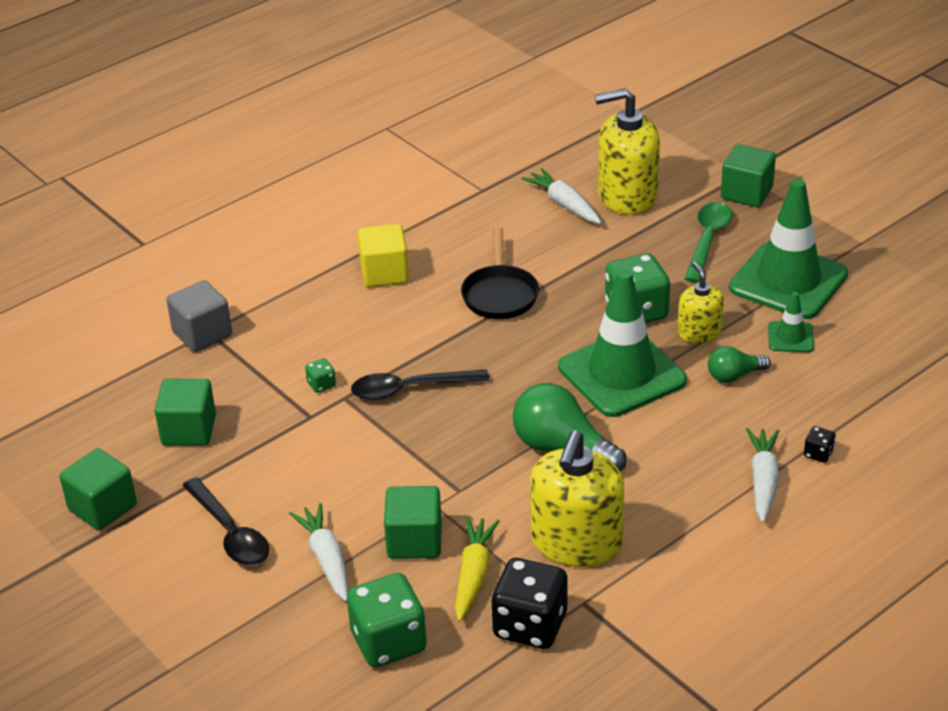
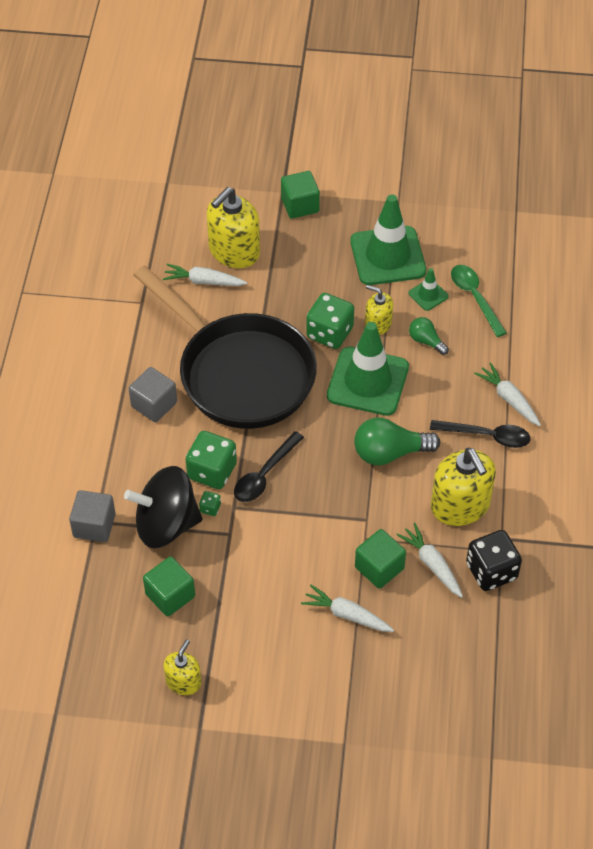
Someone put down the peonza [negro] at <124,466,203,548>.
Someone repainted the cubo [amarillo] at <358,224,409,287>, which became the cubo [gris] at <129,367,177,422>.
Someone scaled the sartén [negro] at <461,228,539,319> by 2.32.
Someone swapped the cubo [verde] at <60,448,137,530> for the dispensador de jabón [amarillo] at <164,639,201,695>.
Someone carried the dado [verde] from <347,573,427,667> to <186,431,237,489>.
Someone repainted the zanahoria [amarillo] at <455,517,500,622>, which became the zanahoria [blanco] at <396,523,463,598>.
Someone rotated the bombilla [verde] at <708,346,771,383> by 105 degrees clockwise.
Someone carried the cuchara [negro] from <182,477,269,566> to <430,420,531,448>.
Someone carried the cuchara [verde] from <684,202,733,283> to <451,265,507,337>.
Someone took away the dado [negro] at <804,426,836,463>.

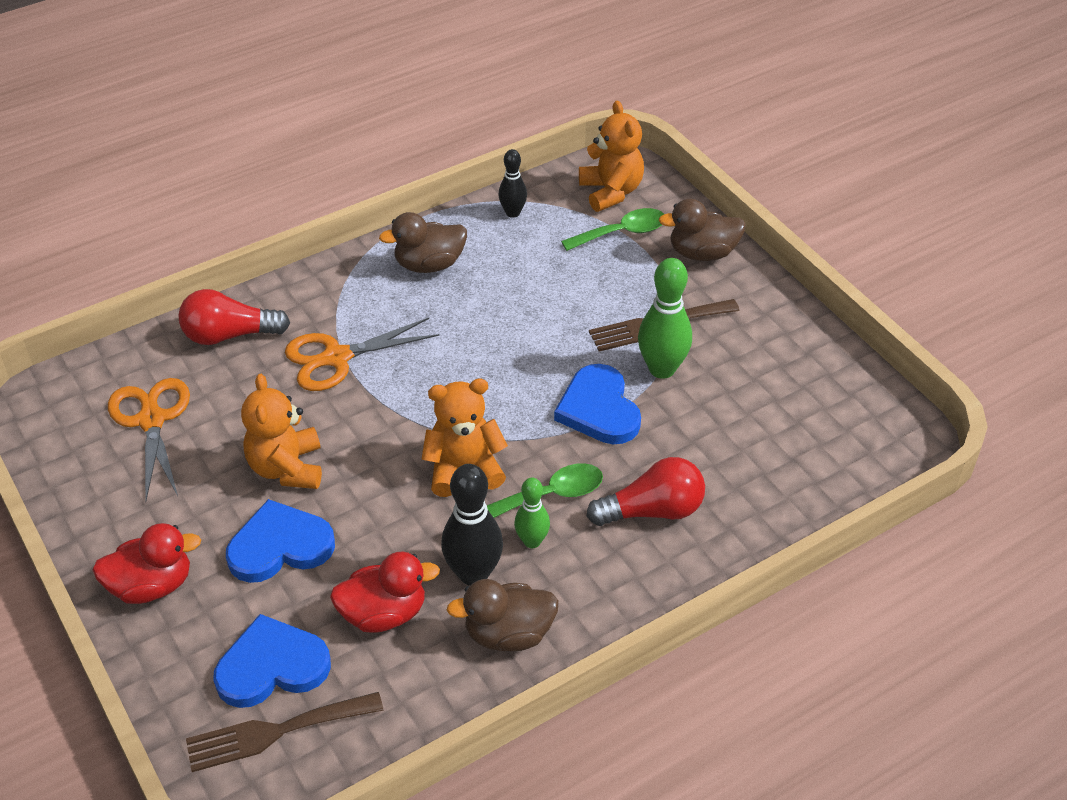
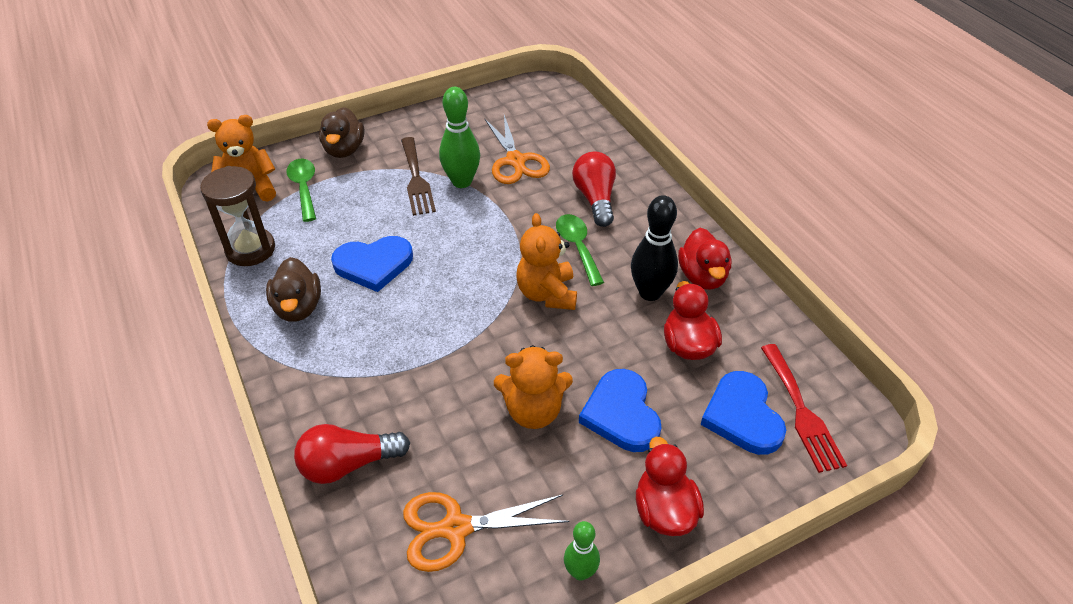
Someone swapped the bolo [negro] at <498,149,527,218> for the reloj de arena [marrón] at <200,166,275,266>.
Someone rotated the bombilla [rojo] at <178,289,290,345> by 75 degrees clockwise.
Someone carried the corazón [azul] from <554,364,641,444> to <331,236,413,292>.
Someone carried the tijeras [naranja] from <285,318,439,391> to <485,115,550,184>.
Someone carried the bolo [verde] from <514,478,550,548> to <564,521,600,581>.
Someone repainted the pato [marrón] at <447,579,559,651>, which became the pato [rojo] at <678,228,731,290>.
Someone repainted the tenedor [marrón] at <186,692,384,772>, which became the tenedor [rojo] at <761,344,847,473>.

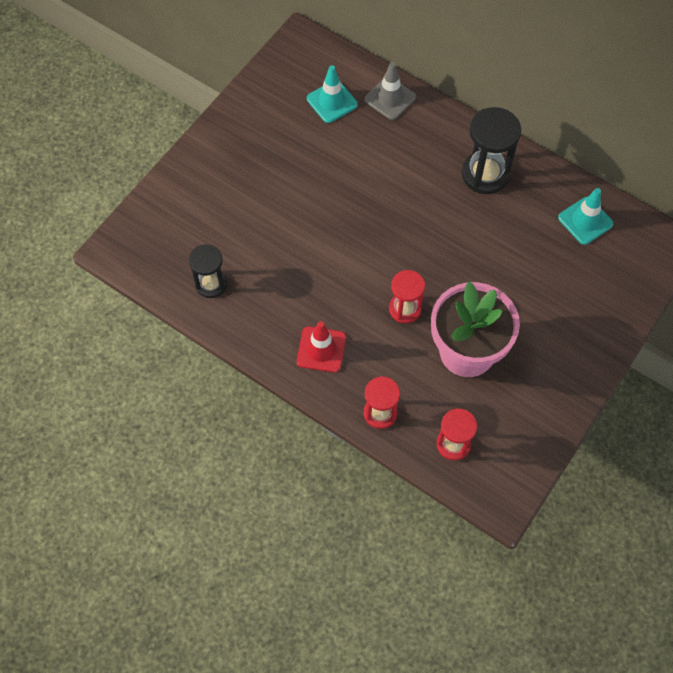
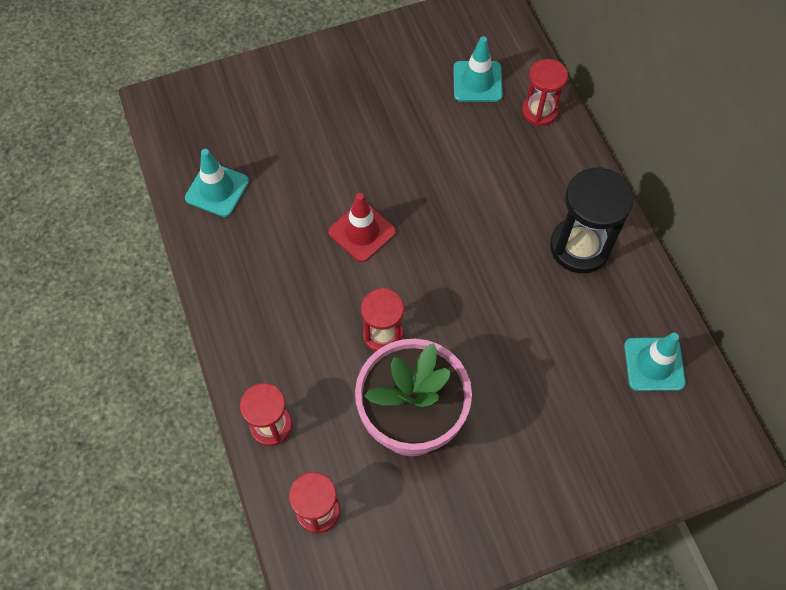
Someone swapped the reloj de arena [negro] at <189,244,227,298> for the cono de tráfico [turquesa] at <185,149,249,217>.
Someone carried the cono de tráfico [rojo] from <297,321,346,373> to <328,193,396,262>.
Someone swapped the cono de tráfico [gris] at <364,62,416,120> for the reloj de arena [rojo] at <522,59,568,126>.

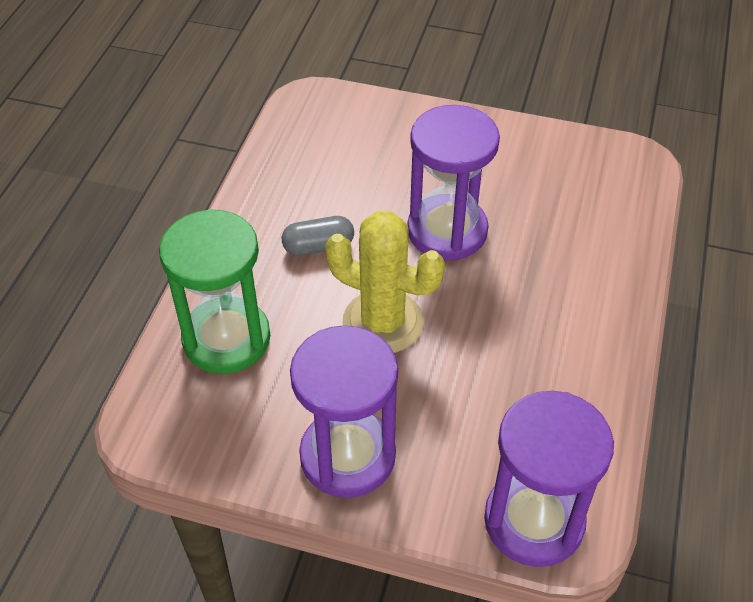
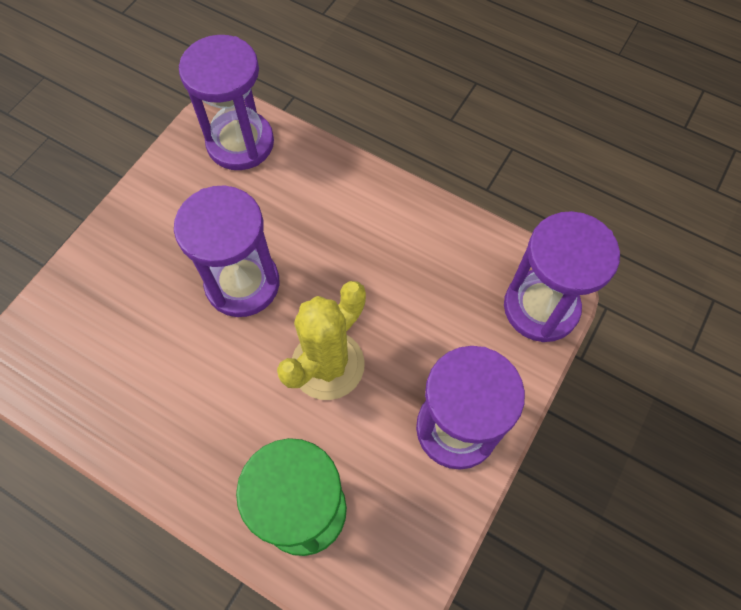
Someone put down the reloj de arena [morado] at <179,35,274,170>.
Someone took away the cápsula [gris] at <282,216,354,256>.

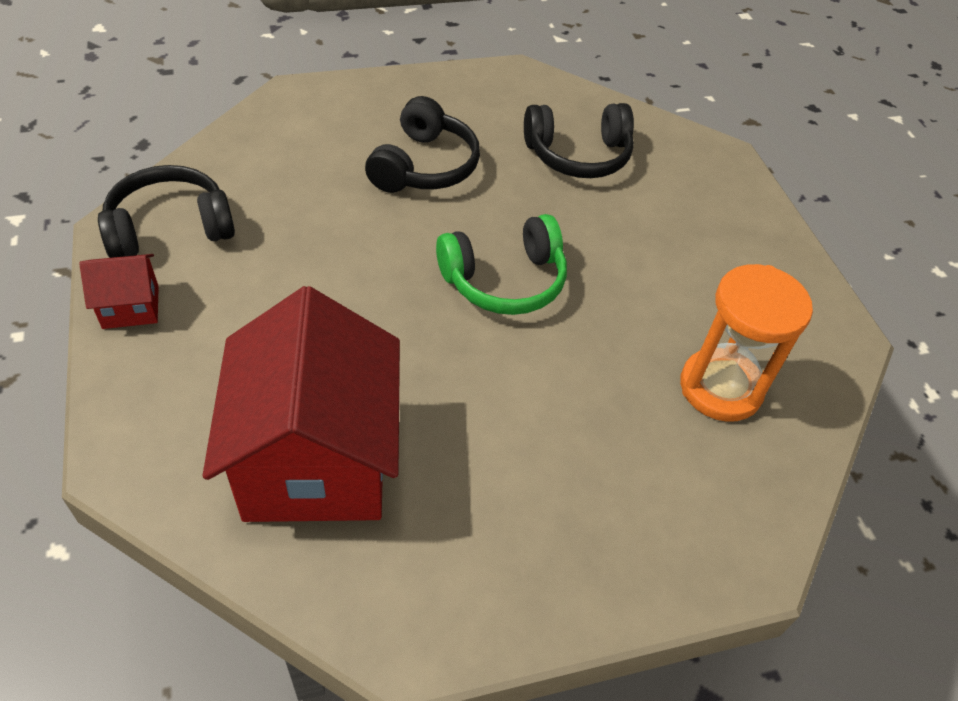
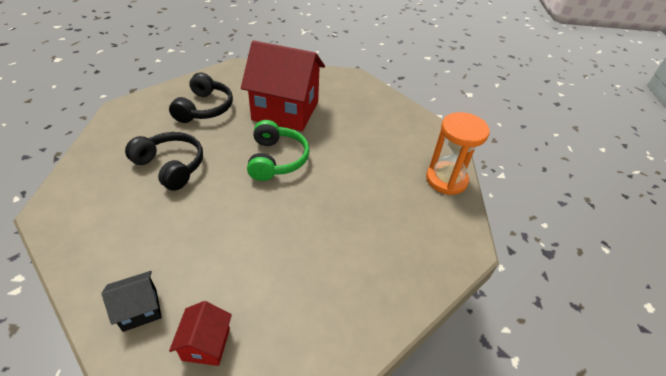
Someone swapped the auriculares [negro] at <98,165,235,258> for the casa [negro] at <102,271,162,332>.
Someone carried the casa [rojo] from <203,286,400,522> to <241,40,325,131>.
Someone carried the reloj de arena [naranja] from <680,264,813,422> to <426,112,490,195>.

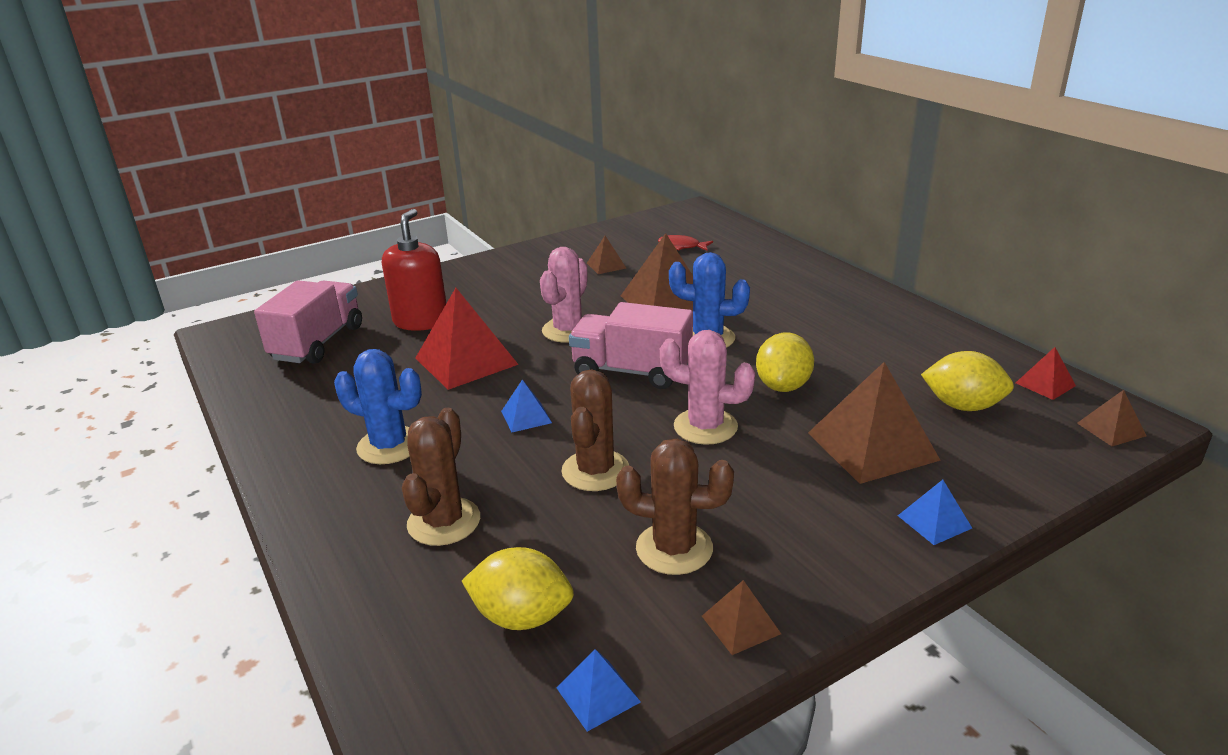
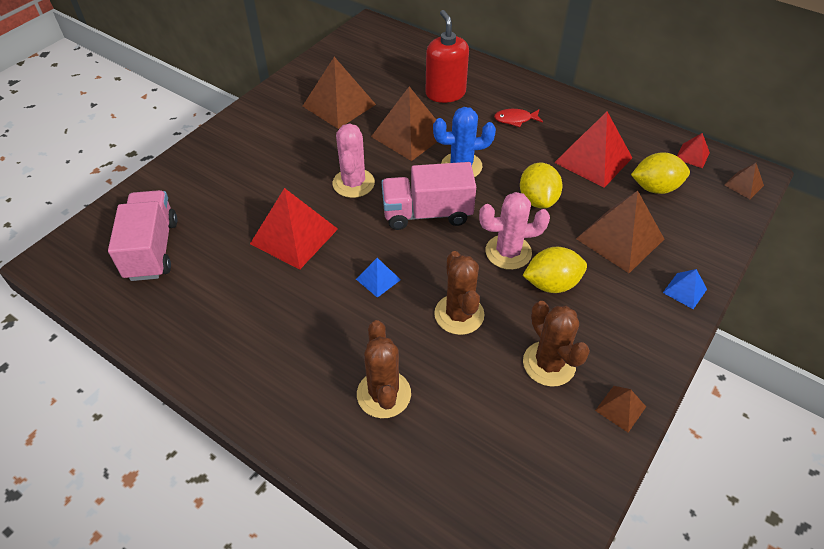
Someone scaled the pirámide [marrón] at <587,236,626,274> by 2.06.
Someone carried the dispensador de jabón [rojo] from <382,209,446,331> to <425,10,469,103>.
Someone carried the pez [rojo] from <658,235,713,251> to <494,109,543,127>.
Someone carried the limón [amarillo] from <462,547,574,630> to <522,247,587,293>.
Someone rotated the cactus [marrón] at <616,439,734,575> by 75 degrees clockwise.
Someone put down the pirámide [rojo] at <554,112,632,188>.
Someone took away the cactus [azul] at <334,349,422,464>.
Someone took away the pirámide [azul] at <556,649,641,732>.

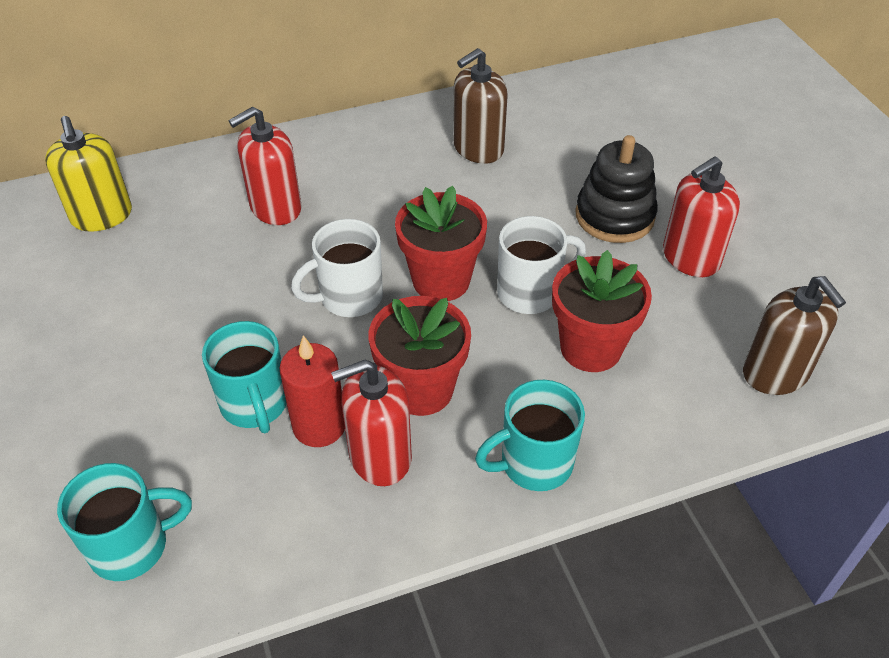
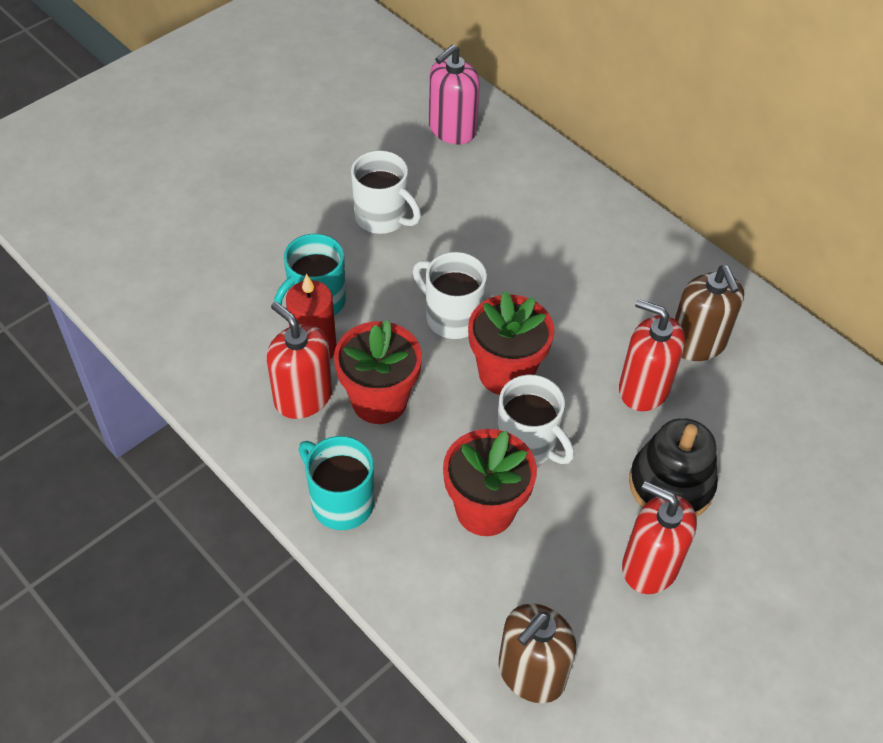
Someone put down the taza [blanco] at <351,150,421,234>.
Someone repainted the dispensador de jabón [amarillo] at <45,116,132,232>, which became the dispensador de jabón [rosa] at <429,45,480,144>.
Someone carried the dispensador de jabón [rojo] from <229,107,302,225> to <619,299,685,411>.
Someone rotated the dispensador de jabón [marrón] at <453,48,508,164> by 135 degrees counterclockwise.
Someone took away the taza [turquesa] at <57,463,192,581>.

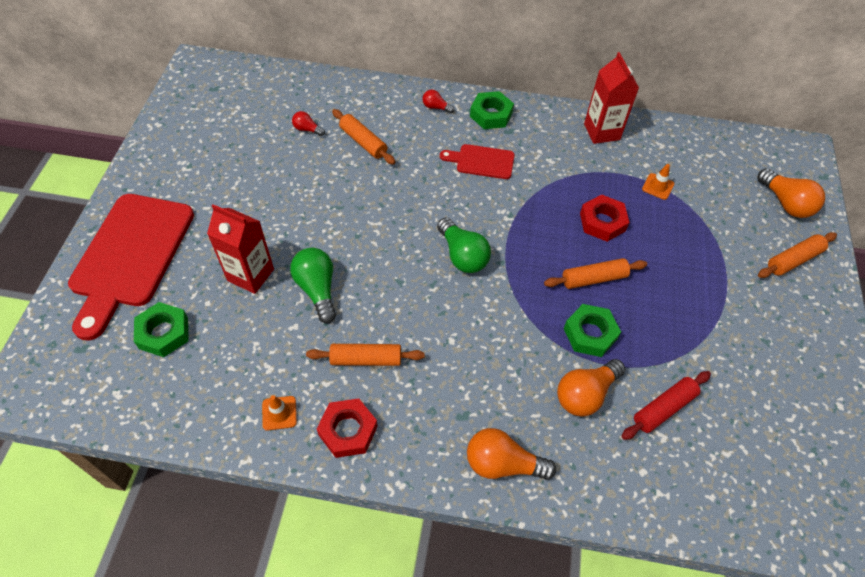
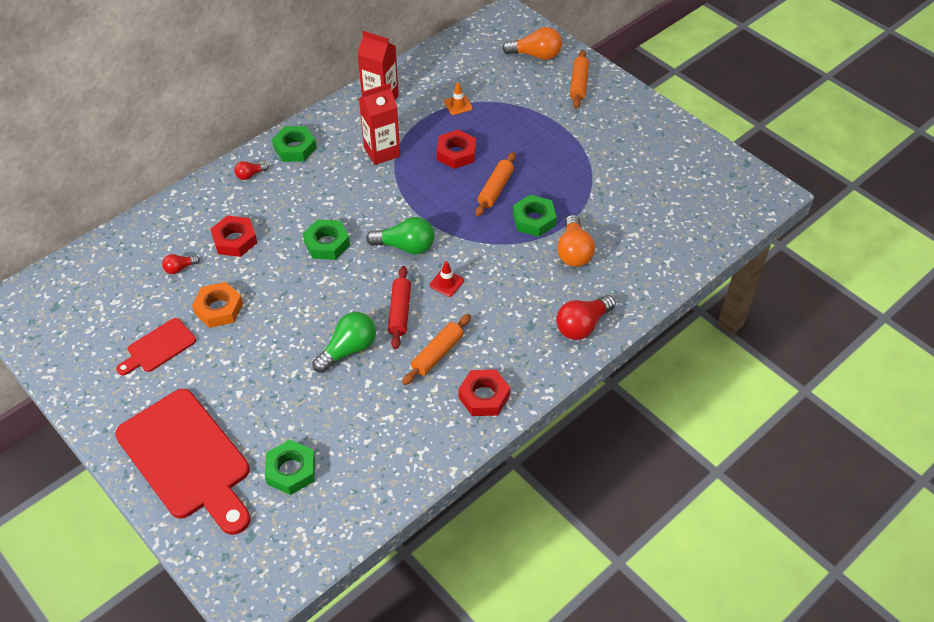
Someone carried the tabla de cortar [rojo] from <440,144,514,179> to <116,318,196,376>.
Someone put down the tuerca [naranja] at <192,282,243,328>.
Someone swapped the rodillo [naranja] at <332,109,396,165> for the tuerca [rojo] at <210,215,257,257>.
Someone put down the tuerca [verde] at <303,219,350,260>.
Someone rotated the bombilla [verde] at <290,248,336,323> by 120 degrees clockwise.
Someone carried the cartón de leche [rojo] from <207,204,274,294> to <359,83,400,165>.
Someone carried the rodillo [rojo] from <621,371,711,440> to <388,266,411,349>.
Someone put down the cono de tráfico [rojo] at <430,261,464,297>.
Someone repainted the bombilla [naranja] at <467,428,556,480>, which became the bombilla [rojo] at <556,295,616,340>.
Someone took away the cono de tráfico [naranja] at <262,395,297,431>.

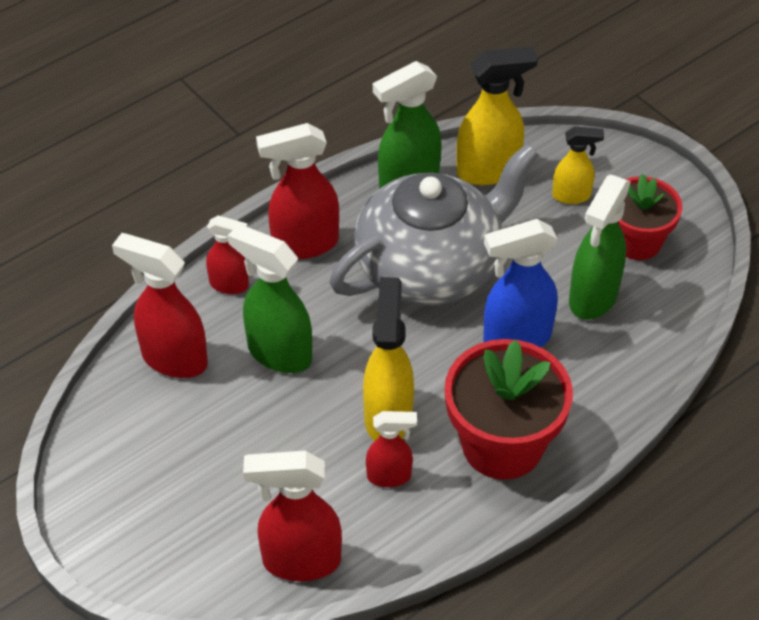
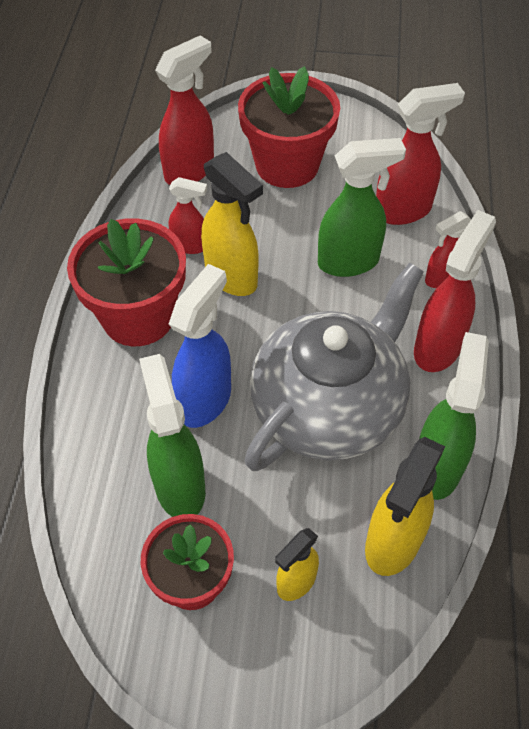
Someone rotated the pulverizador [rojo] at <366,411,417,487> by 120 degrees counterclockwise.
Someone put down the maceta [rojo] at <238,66,340,188>.
Someone rotated the tetera [gris] at <330,144,539,306> by 150 degrees counterclockwise.

